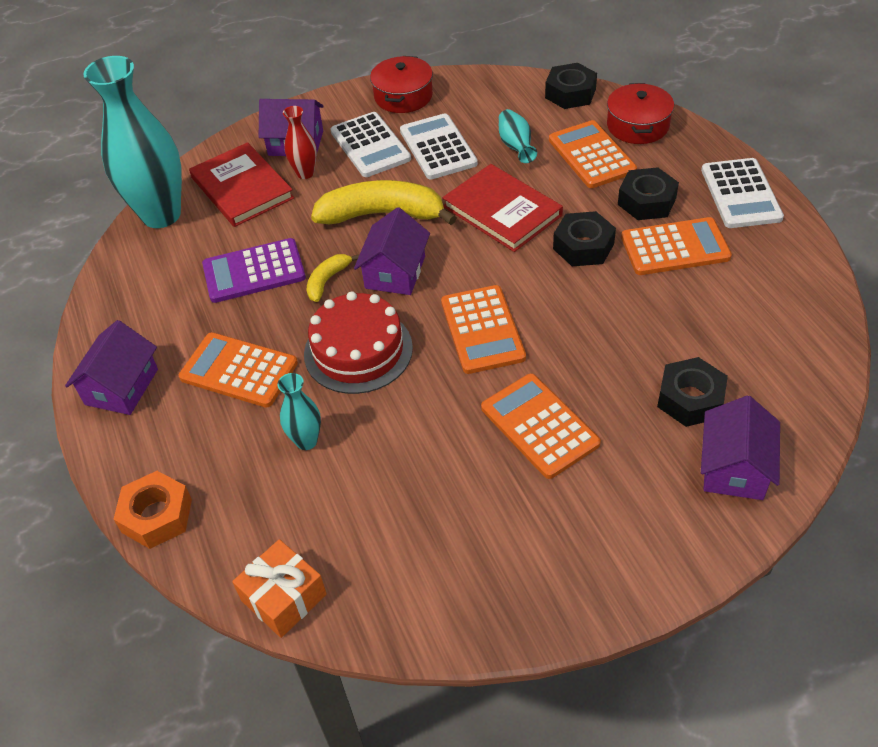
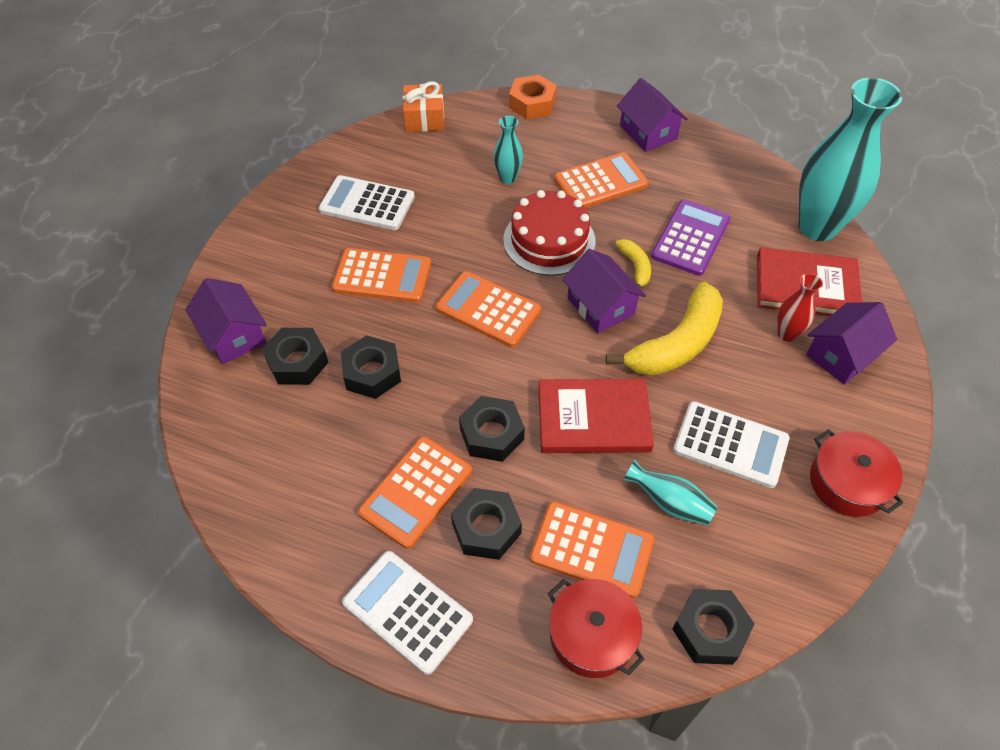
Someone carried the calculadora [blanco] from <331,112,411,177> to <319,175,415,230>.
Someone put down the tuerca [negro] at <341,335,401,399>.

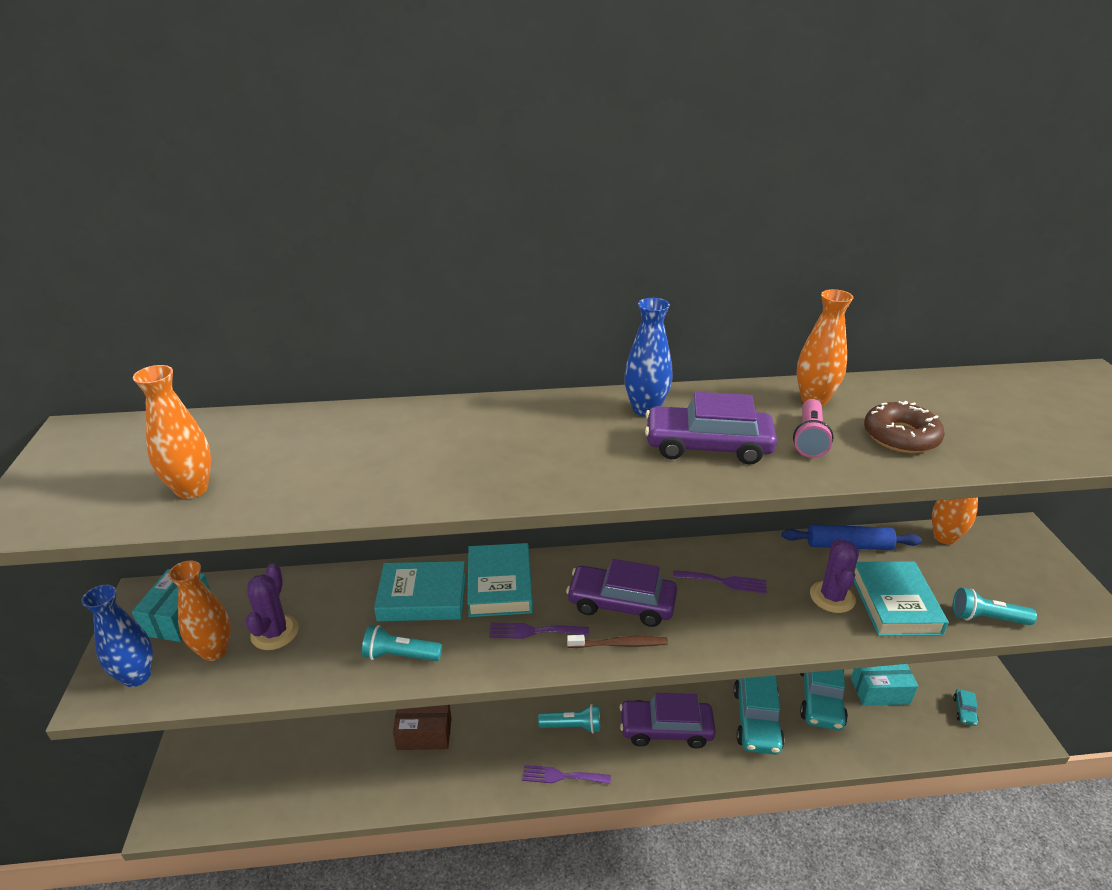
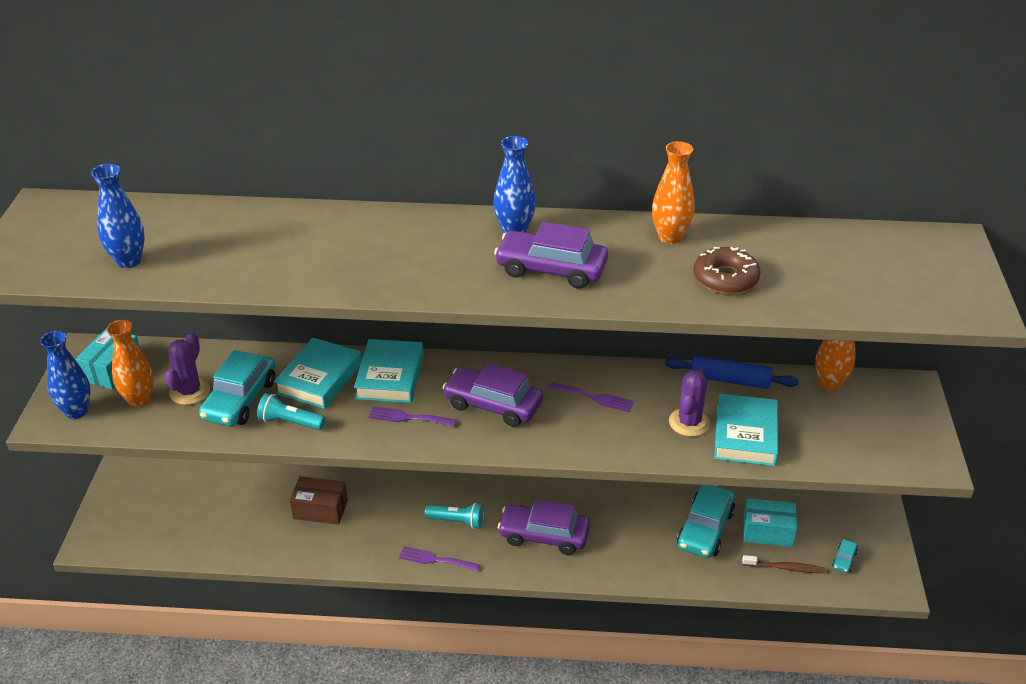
Someone repainted the florero [naranja] at <133,365,211,499>, which became the florero [azul] at <91,164,145,268>.
Someone carried the coche [turquesa] from <733,676,785,755> to <199,350,275,426>.
Someone rotated the libro [turquesa] at <374,561,466,621> by 75 degrees counterclockwise.
Someone carried the cepillo de dientes [marrón] from <567,635,668,648> to <742,555,826,573>.
Someone took away the lámpara de mano [rosa] at <793,399,834,458>.
Someone took away the lámpara de mano [turquesa] at <953,588,1037,625>.

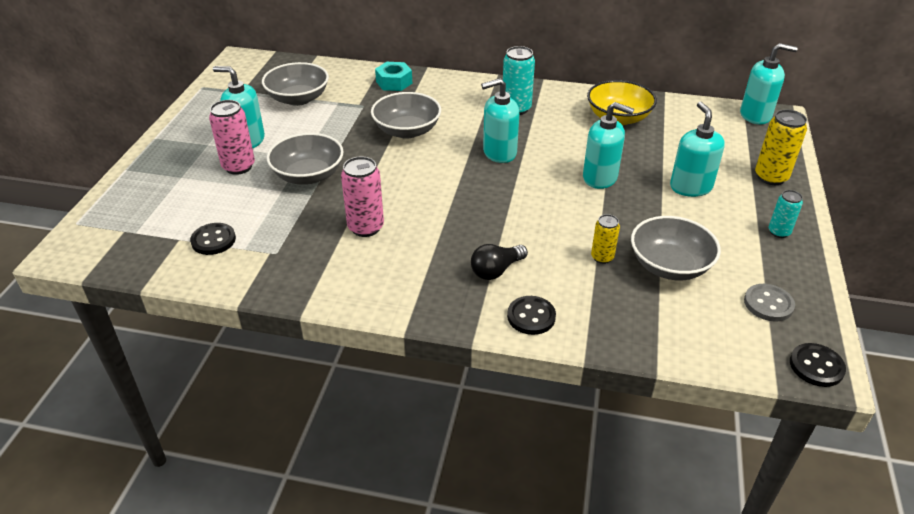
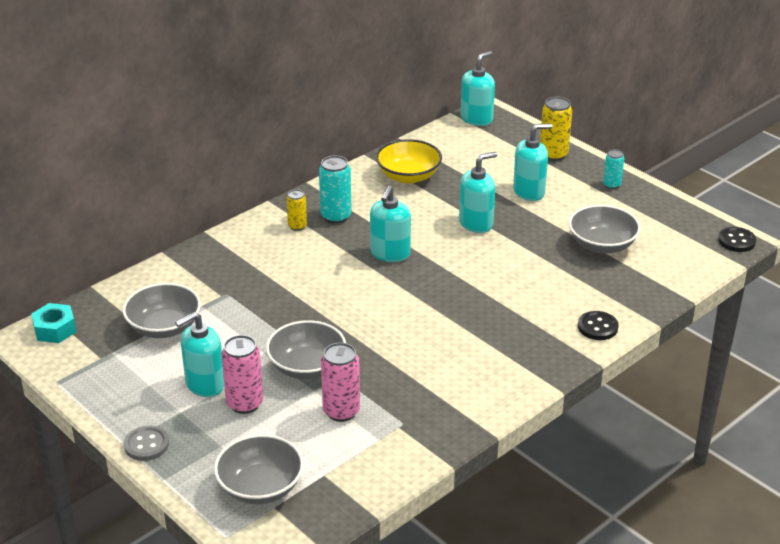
Someone carried the tuerca [turquesa] from <375,62,412,91> to <31,303,76,343>.
Someone carried the botón [gris] from <744,284,795,321> to <124,426,169,461>.
Someone carried the cuenco [gris] from <371,92,441,139> to <214,434,304,504>.
Someone carried the lata [amarillo] from <591,214,620,264> to <287,189,307,231>.
Someone carried the lata [rosa] from <341,156,384,237> to <321,343,360,422>.
Someone rotated the dispensador de jabón [turquesa] at <670,102,725,197> by 135 degrees clockwise.
Someone took away the botón [negro] at <190,223,236,255>.
Someone took away the bombilla [negro] at <471,244,528,280>.

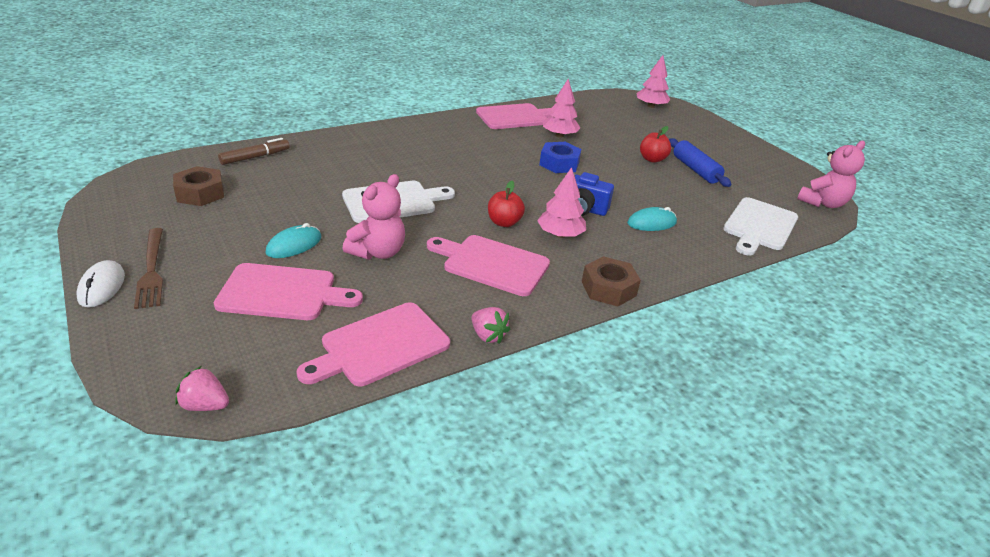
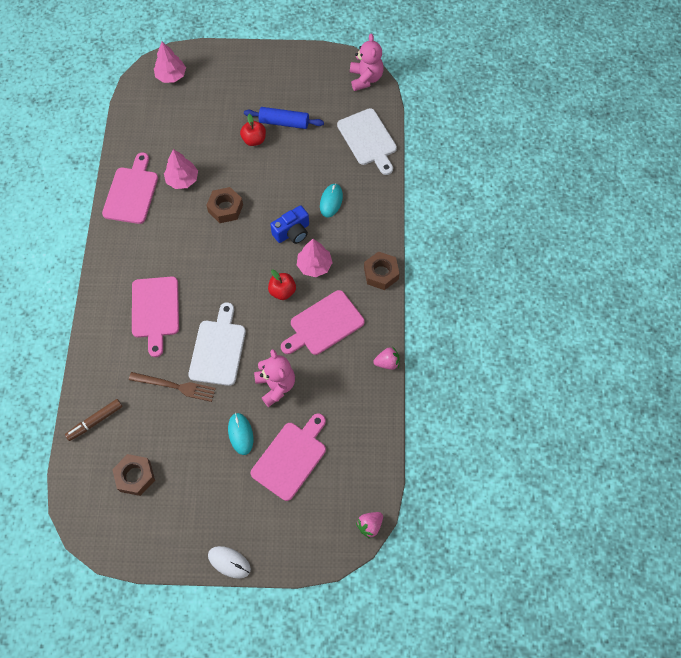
Someone rotated the rotulador [marrón] at <218,138,290,165> by 120 degrees counterclockwise.
Someone carried the tenedor [marrón] from <134,228,163,309> to <129,372,216,402>.
Someone carried the tabla de cortar [rosa] from <296,302,450,386> to <132,276,179,357>.
Someone repainted the tuerca [azul] at <539,142,581,173>, which became the tuerca [marrón] at <206,187,243,223>.

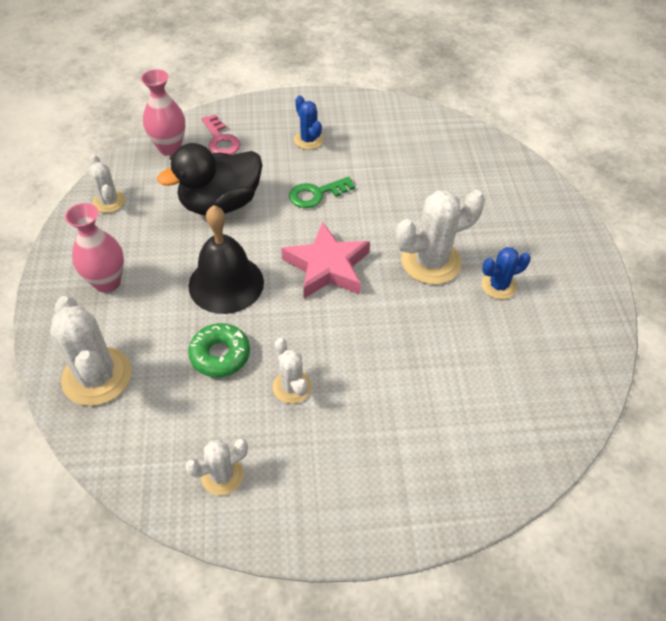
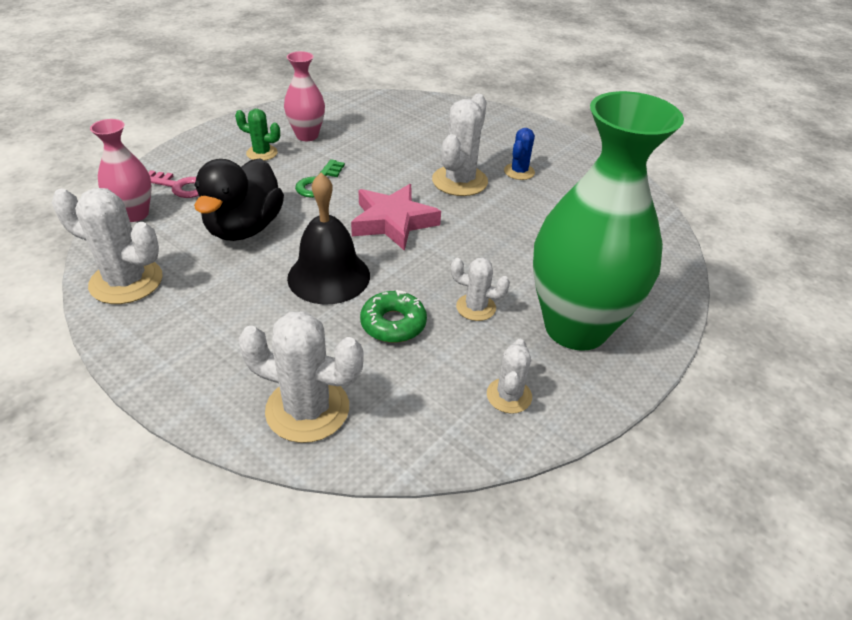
Someone scaled the cactus [blanco] at <89,155,125,213> by 1.76.
Someone repainted the cactus [azul] at <294,95,323,150>, which became the cactus [verde] at <235,109,280,161>.
Someone carried the florero [rosa] from <65,203,124,293> to <284,51,325,141>.
Someone put down the florero [verde] at <533,91,684,351>.

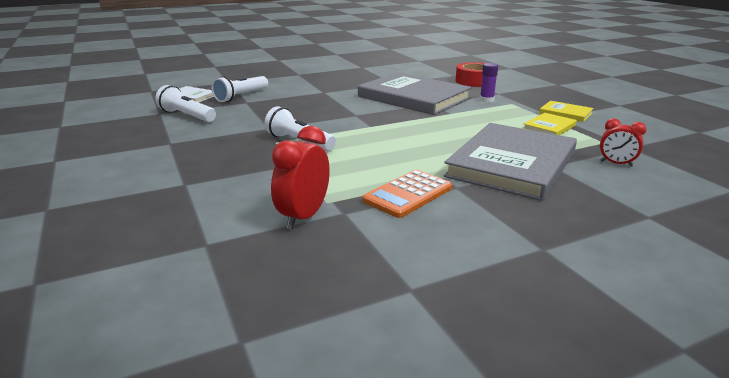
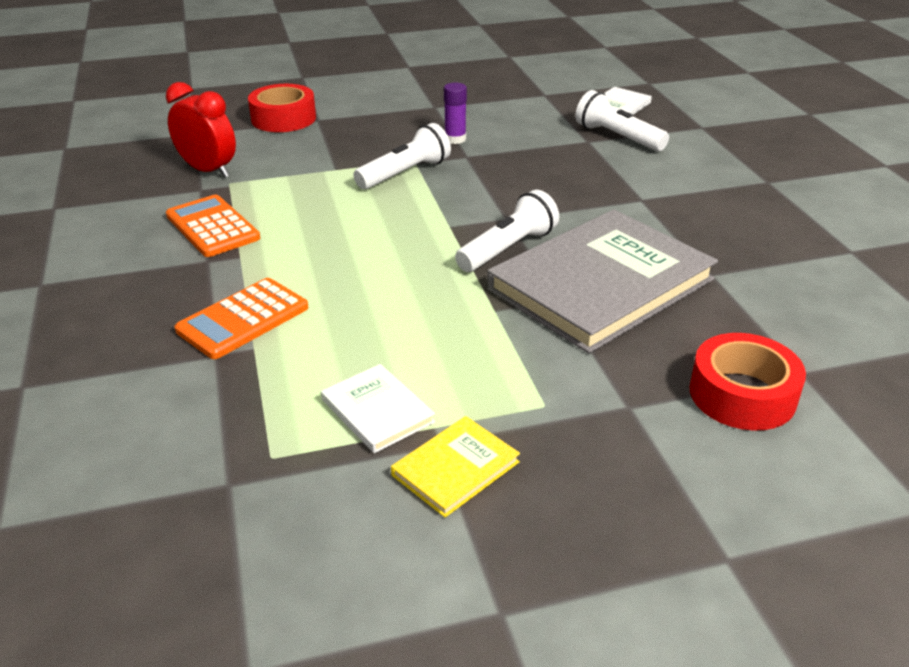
Someone swapped the libro [gris] at <443,123,577,201> for the calculadora [naranja] at <175,278,308,359>.
Someone put down the cinta adhesiva [rojo] at <248,84,316,132>.
Someone repainted the libro [amarillo] at <523,113,577,135>, which became the libro [blanco] at <321,364,435,453>.
Someone carried the barra de pegamento [morado] from <480,63,498,103> to <444,83,467,144>.
Someone carried the lámpara de mano [blanco] from <155,85,216,122> to <455,190,559,272>.
Someone took away the despertador [rojo] at <600,118,646,167>.

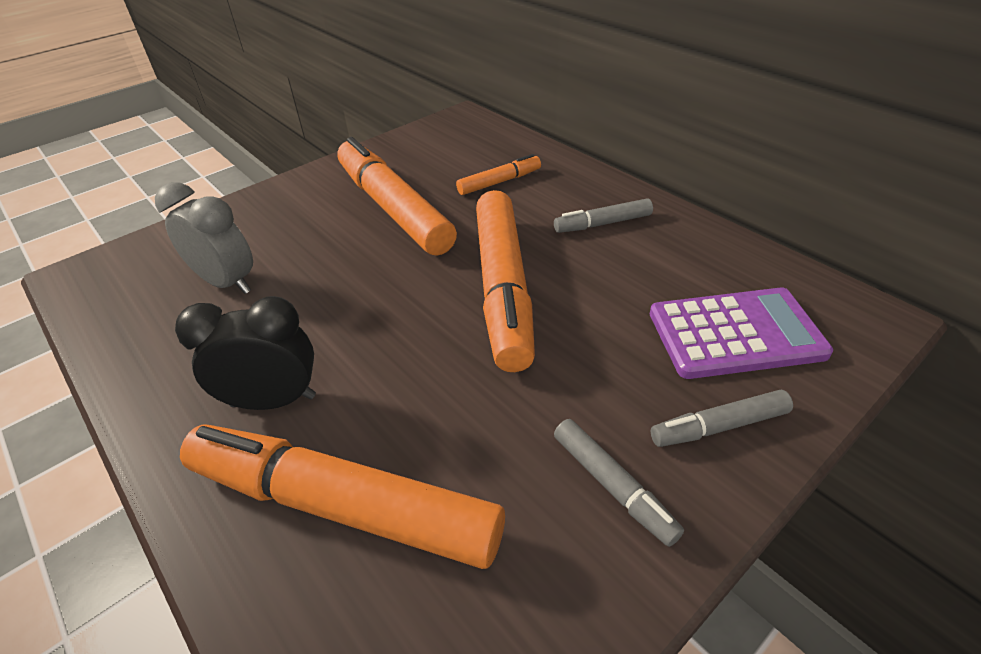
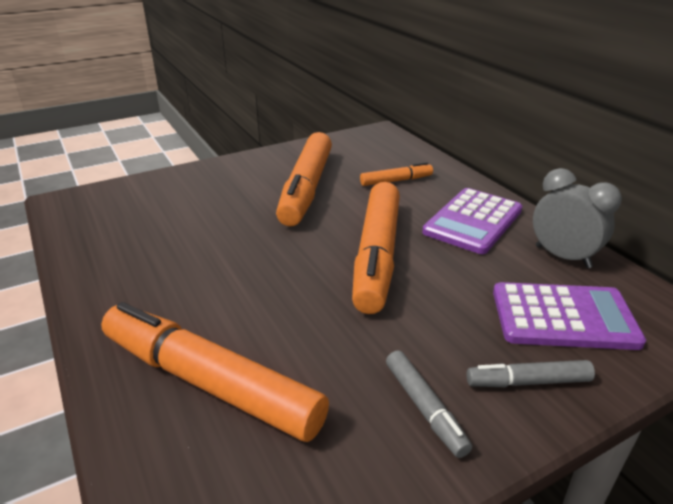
Someone rotated the rotulador [naranja] at <337,137,457,256> by 150 degrees counterclockwise.
Someone swapped the rotulador [gris] at <554,198,653,233> for the calculadora [morado] at <422,188,522,254>.
Someone carried the despertador [gris] from <155,182,253,294> to <533,168,622,268>.
Someone took away the despertador [negro] at <175,296,316,410>.

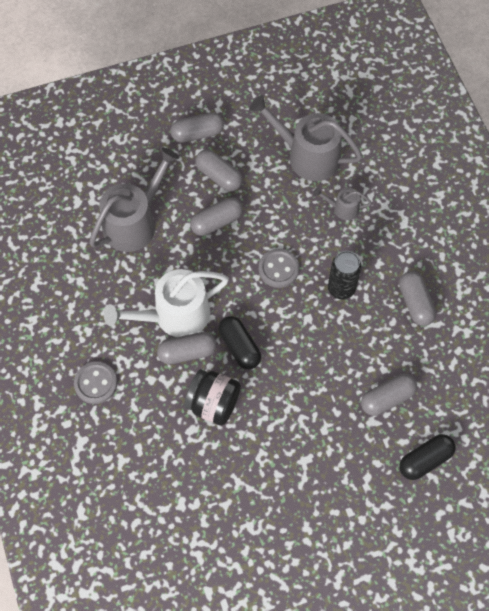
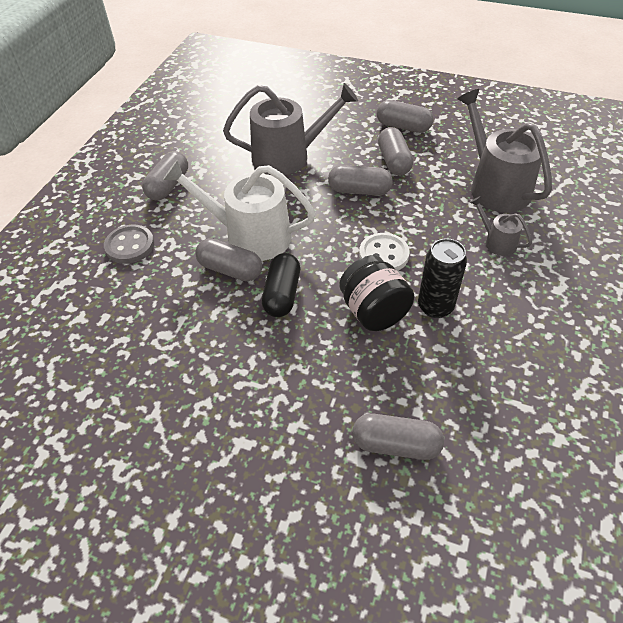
Someone carried the cápsula [gris] from <399,271,436,326> to <142,151,188,201>.
Someone carried the tarro [negro] from <184,369,241,426> to <340,255,414,331>.
Someone repainted the botón [gris] at <259,249,299,288>, which became the botón [blanco] at <359,233,410,271>.
Someone took away the cápsula [negro] at <399,434,456,480>.

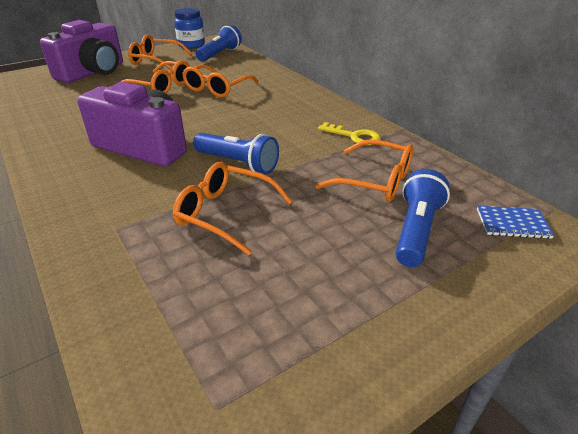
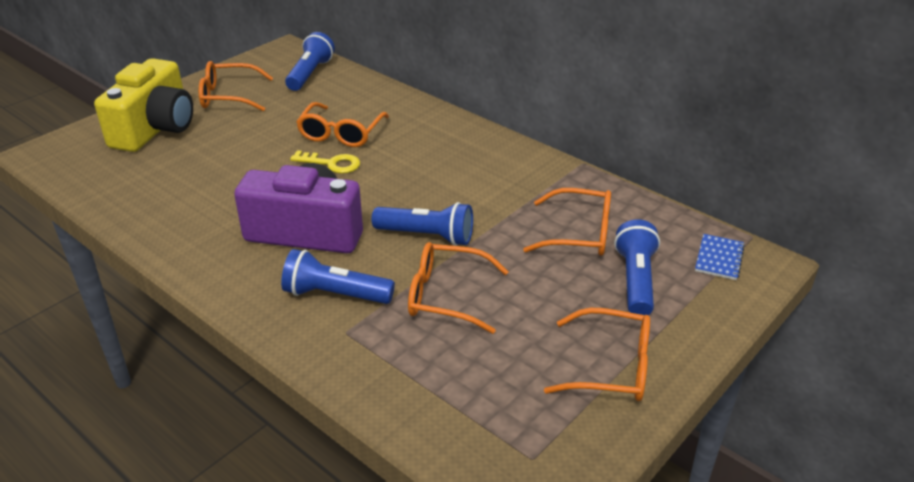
Someone repainted the cámara [morado] at <40,20,123,83>, which became the cámara [amarillo] at <94,58,193,152>.
Someone put down the lámpara de mano [azul] at <281,249,395,304>.
Someone carried the llave [amarillo] from <318,122,381,145> to <290,150,360,174>.
Someone carried the gafas [naranja] from <121,60,190,93> to <544,308,650,401>.
Someone rotated the cuaderno [azul] at <477,206,555,239> by 60 degrees counterclockwise.
Someone took away the tarro [azul] at <174,8,205,49>.

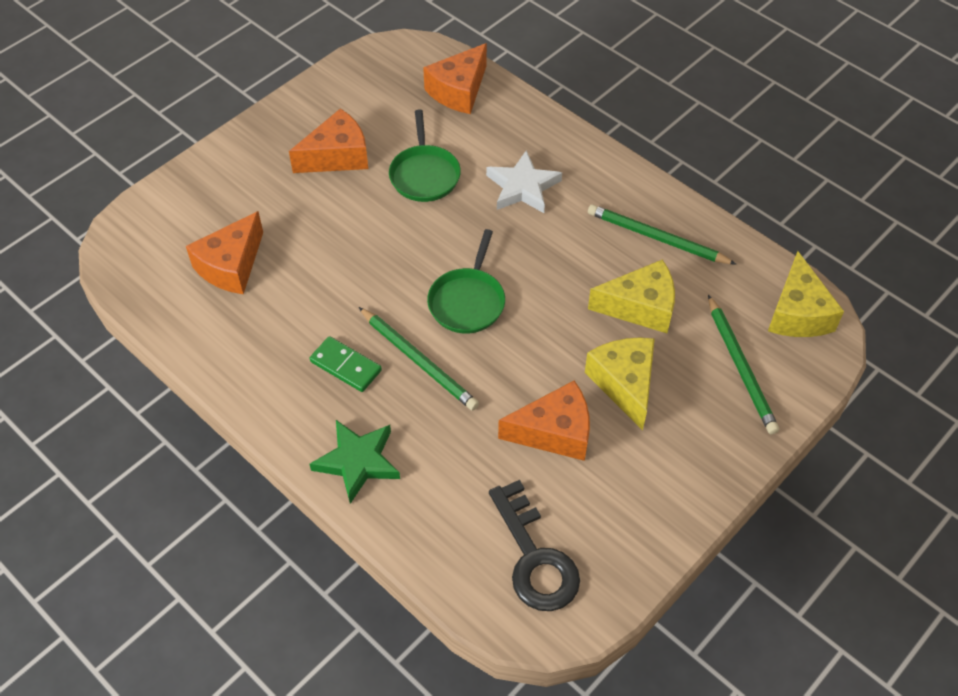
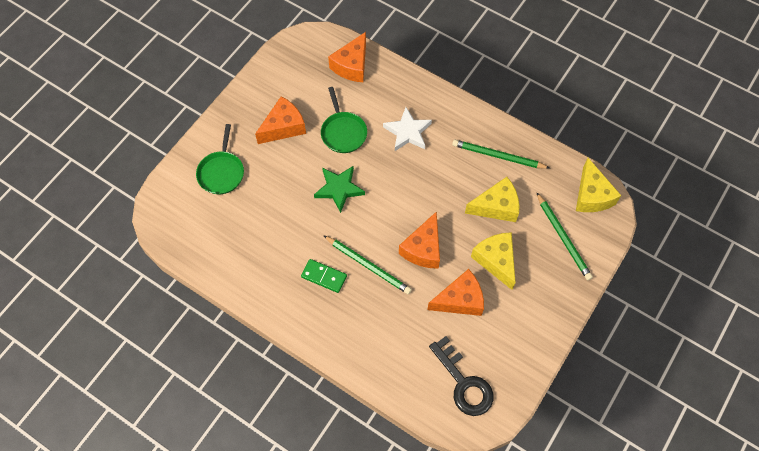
Someone carried the sartén [verde] from <427,229,505,334> to <196,124,244,194>.
Someone carried the estrella [verde] from <310,420,400,504> to <314,166,365,213>.
Someone carried the queso [naranja] from <186,211,263,294> to <399,211,440,269>.

